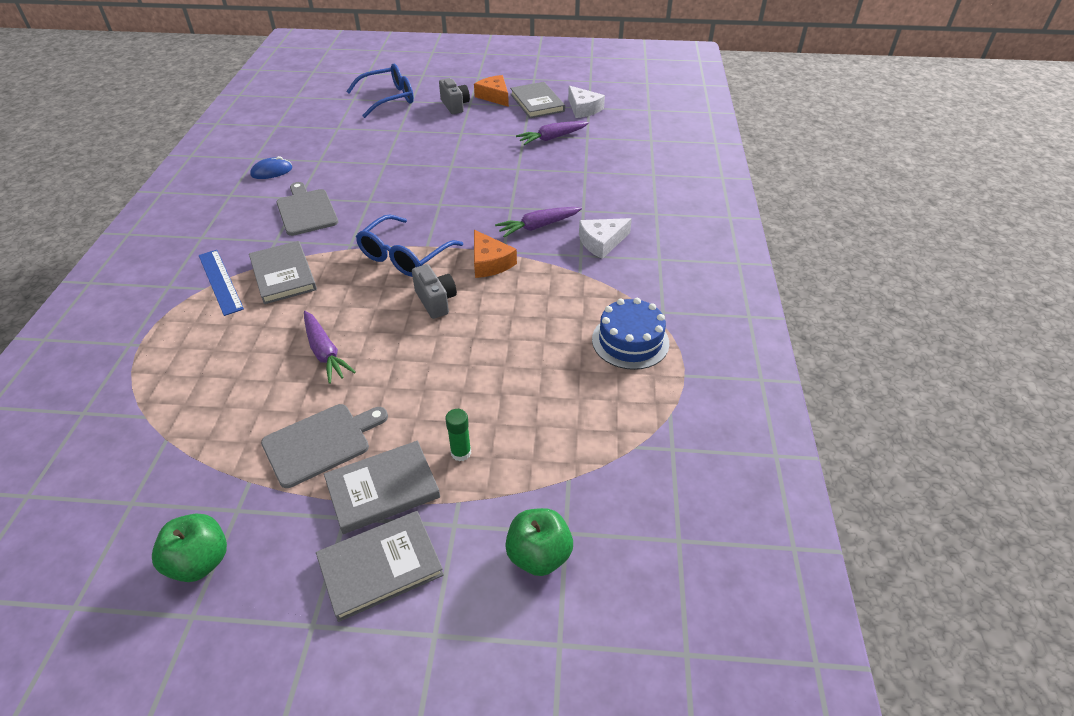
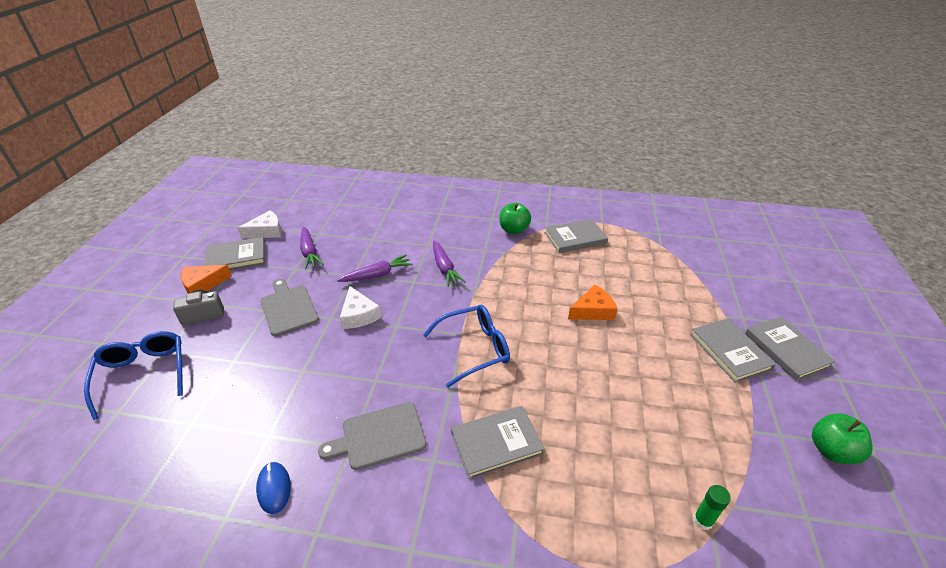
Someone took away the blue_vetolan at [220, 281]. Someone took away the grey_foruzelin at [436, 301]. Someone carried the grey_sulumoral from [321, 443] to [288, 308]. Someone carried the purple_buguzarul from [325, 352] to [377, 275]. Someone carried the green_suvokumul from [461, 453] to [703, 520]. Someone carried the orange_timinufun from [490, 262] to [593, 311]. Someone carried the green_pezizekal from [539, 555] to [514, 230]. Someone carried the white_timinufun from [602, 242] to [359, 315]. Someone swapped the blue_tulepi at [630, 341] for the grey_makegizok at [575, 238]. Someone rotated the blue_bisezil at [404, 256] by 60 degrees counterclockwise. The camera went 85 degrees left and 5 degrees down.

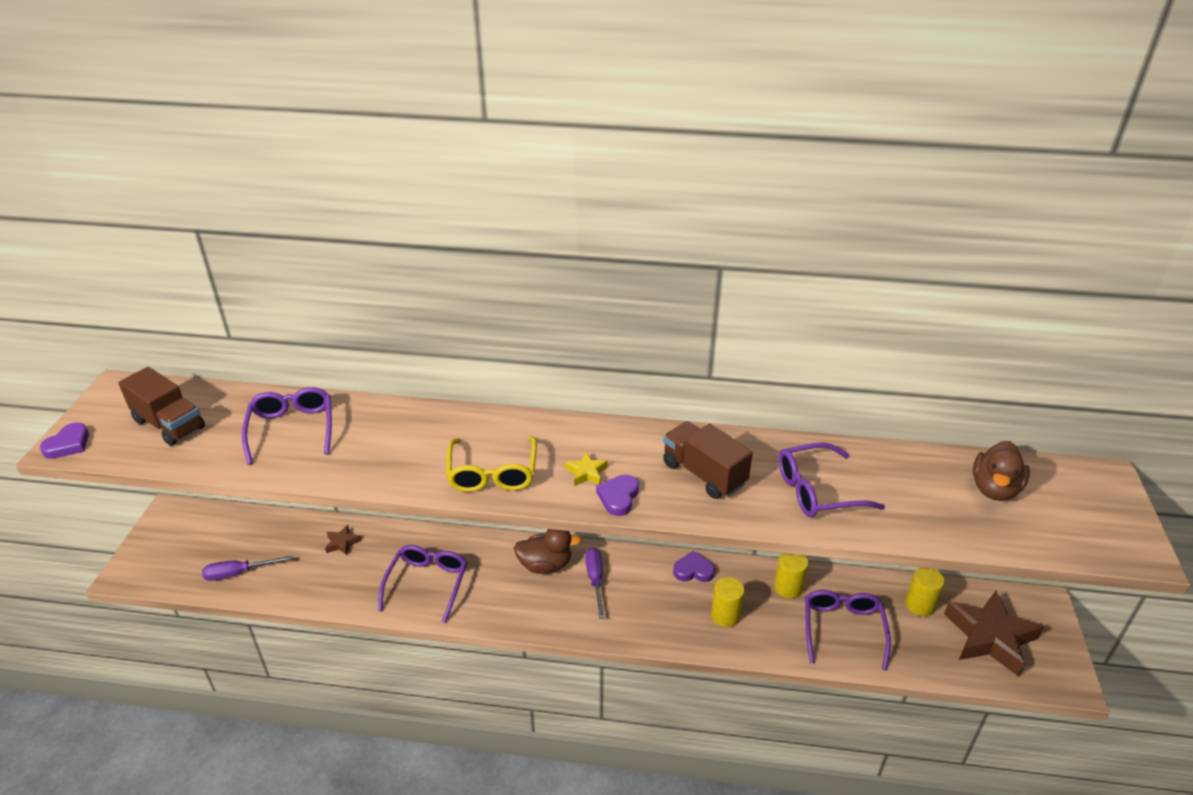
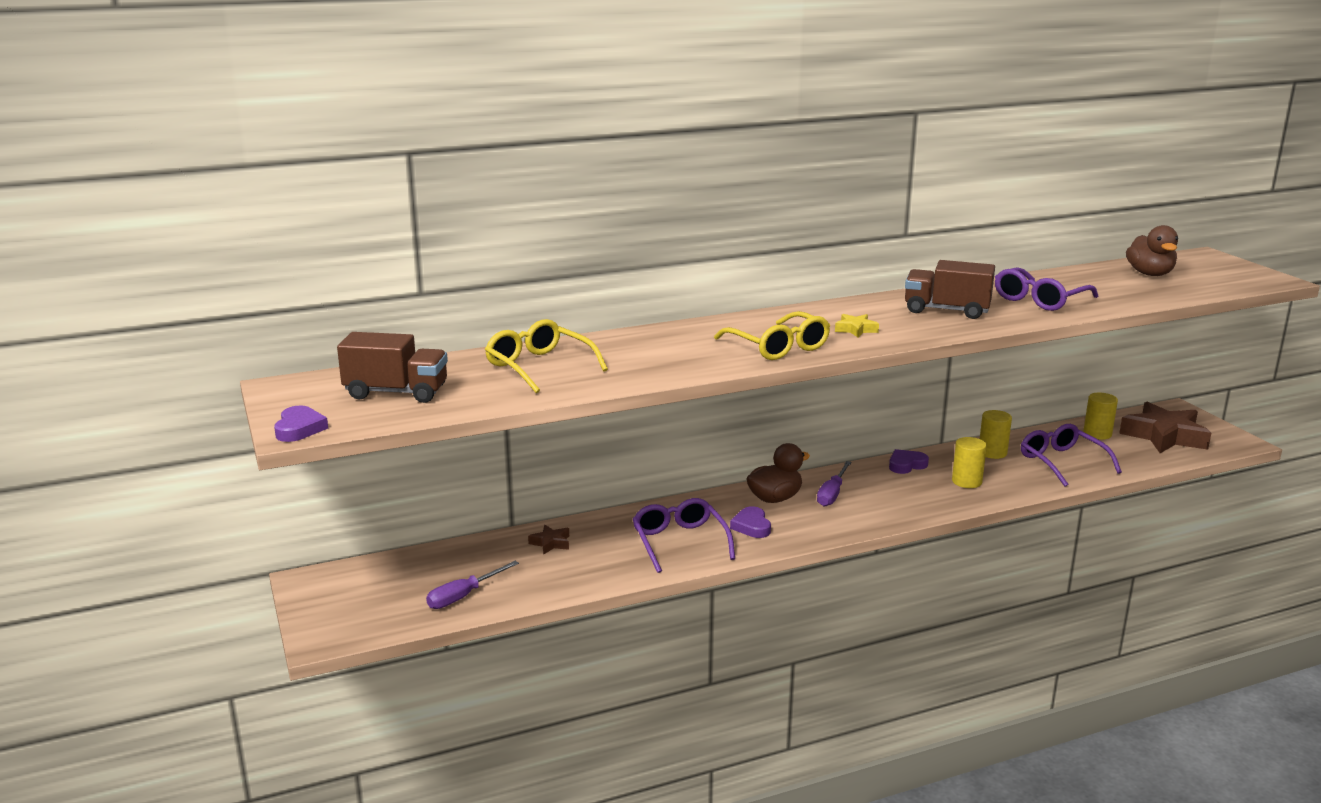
Someone carried the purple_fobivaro from [618, 497] to [751, 526]. Someone repainted the purple_bisezil at [292, 429], which became the yellow_bisezil at [539, 366]. Someone rotated the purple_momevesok at [595, 580] by 120 degrees counterclockwise. The camera went 30 degrees left and 15 degrees down.

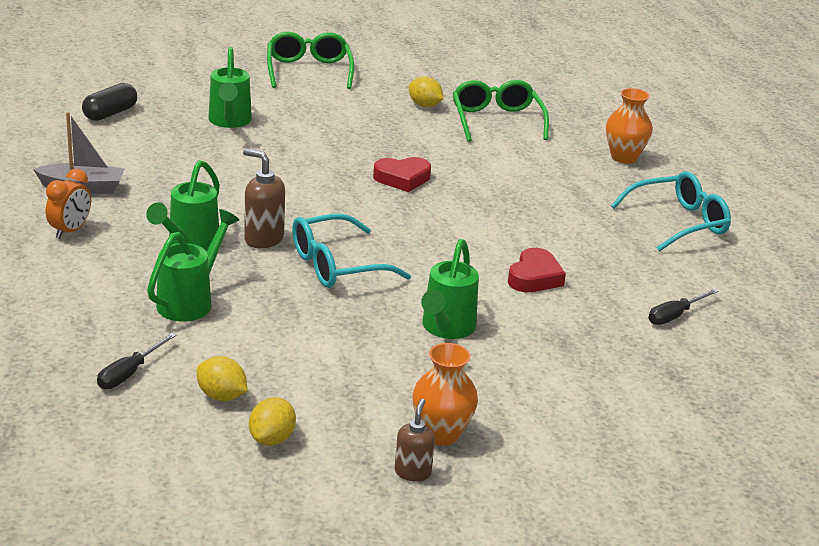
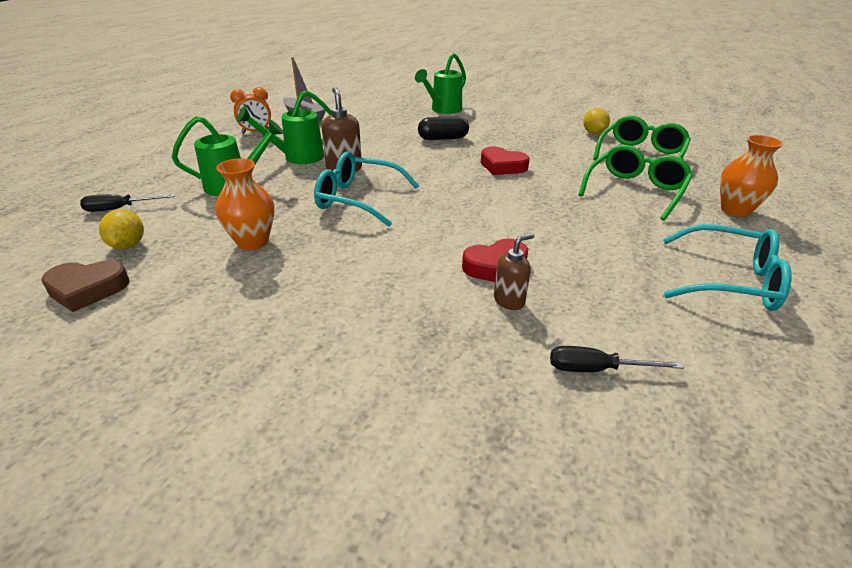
Someone took away the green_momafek at [445, 329]. Someone carried the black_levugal from [110, 113] to [443, 138]. Someone carried the green_bisezil from [308, 70] to [635, 190]. Someone carried the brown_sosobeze from [412, 472] to [509, 300]. Someone carried the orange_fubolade from [441, 434] to [253, 242]. Someone swapped the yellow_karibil at [272, 439] for the brown_fobivaro at [87, 289]. The camera went 45 degrees right and 5 degrees up.

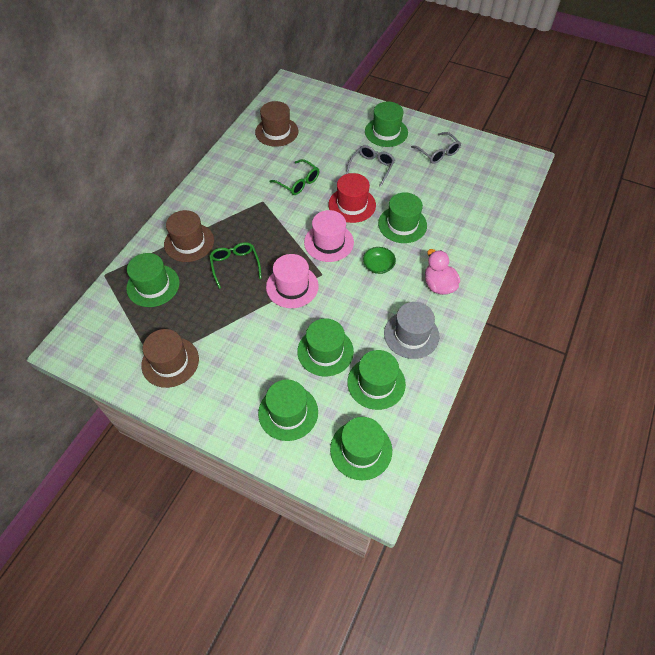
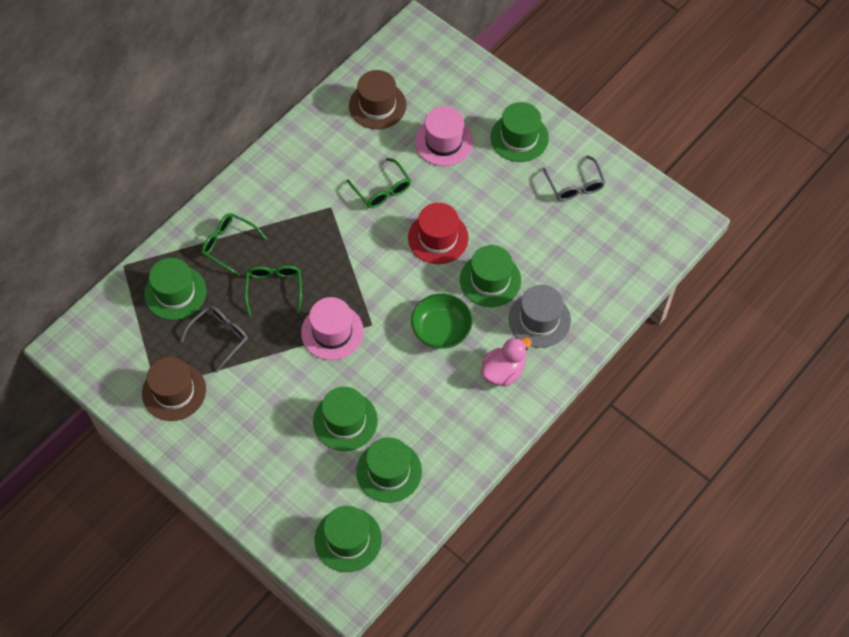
Someone took away the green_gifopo at [288, 412]. Someone carried the pink_gifopo from [329, 242] to [444, 141]. Someone carried the grey_bisezil from [372, 167] to [220, 337]. Someone carried the grey_gifopo from [411, 334] to [539, 319]. Someone swapped the brown_gifopo at [189, 242] for the green_bisezil at [228, 245]. Someone rotated the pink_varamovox at [438, 285] by 60 degrees clockwise. Someone scaled the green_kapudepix at [378, 266] by 1.54. The camera went 15 degrees right and 5 degrees up.

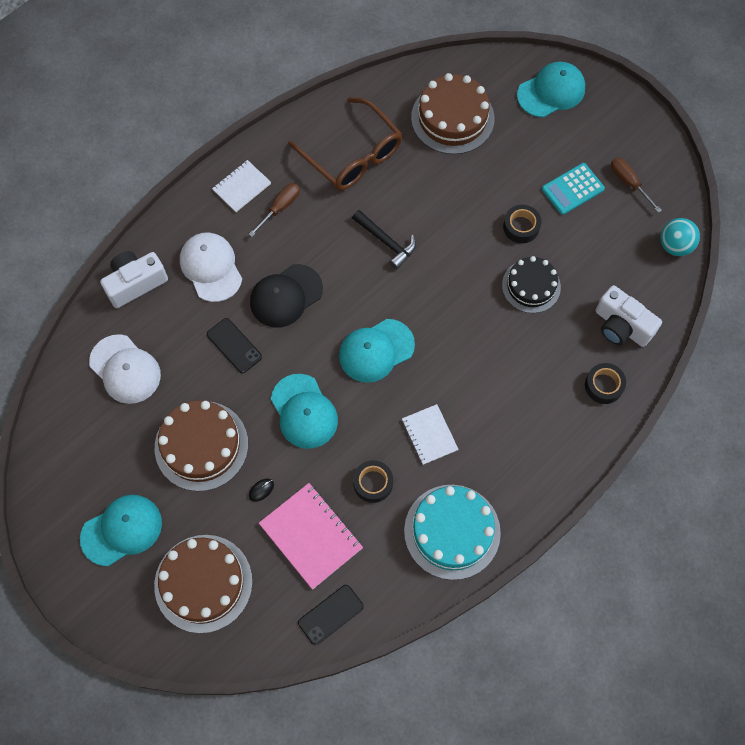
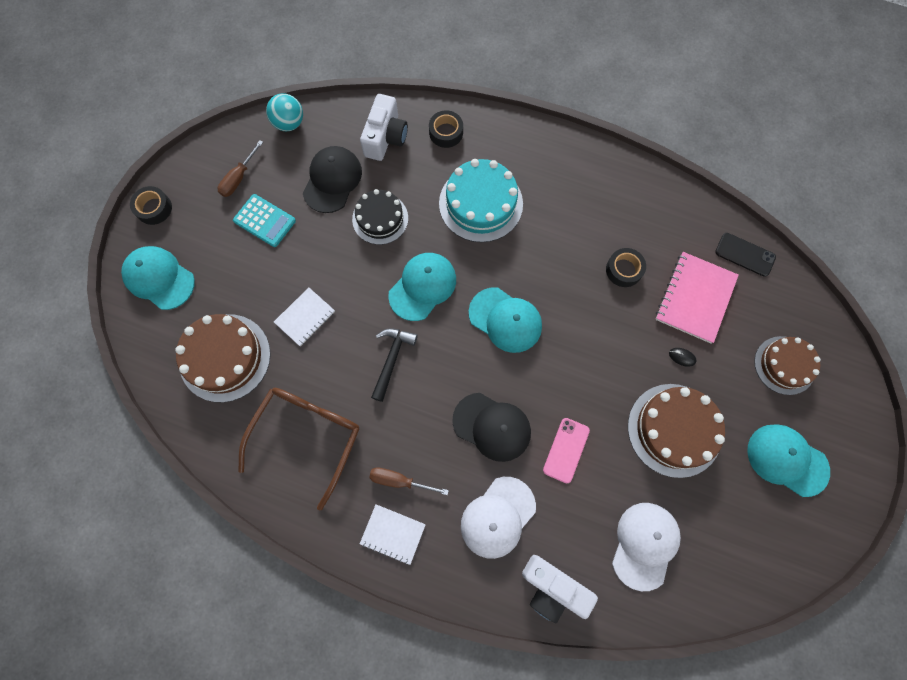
Someone put down the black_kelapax at [332, 180]. Someone carried the turquoise_kelapax from [304, 411] to [423, 287]. Someone carried the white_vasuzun from [429, 435] to [305, 317]. Someone carried the turquoise_tulepi from [452, 531] to [480, 203]. Someone carried the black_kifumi from [521, 227] to [154, 208]. Someone repainted the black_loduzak at [234, 345], which became the pink_loduzak at [566, 450]. Someone scaled the brown_tulepi at [203, 583] by 0.66. The camera went 115 degrees left and 5 degrees up.

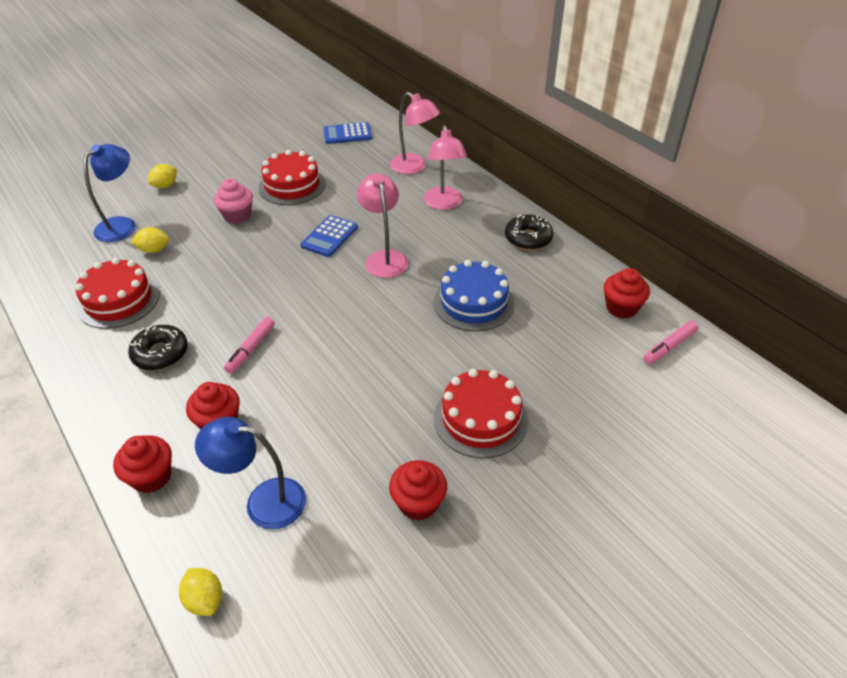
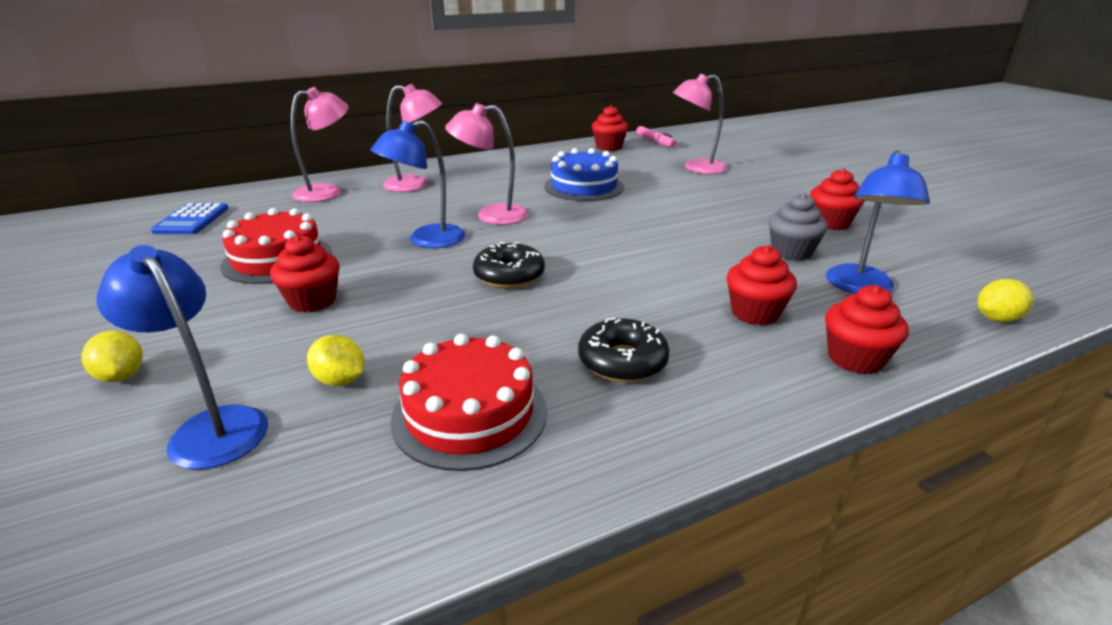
Someone took away the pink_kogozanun at [251, 349]. Someone took away the red_tulepi at [480, 418]. Someone put down the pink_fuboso at [696, 168]. Someone put down the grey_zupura at [791, 252]. Someone carried the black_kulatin from [528, 238] to [509, 275]. Someone swapped the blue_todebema at [329, 236] for the blue_fuboso at [426, 240]. Someone repainted the pink_zupura at [237, 215], which became the red_zupura at [312, 301]. Someone rotated the yellow_karibil at [154, 250] by 60 degrees counterclockwise. The camera went 80 degrees left and 15 degrees down.

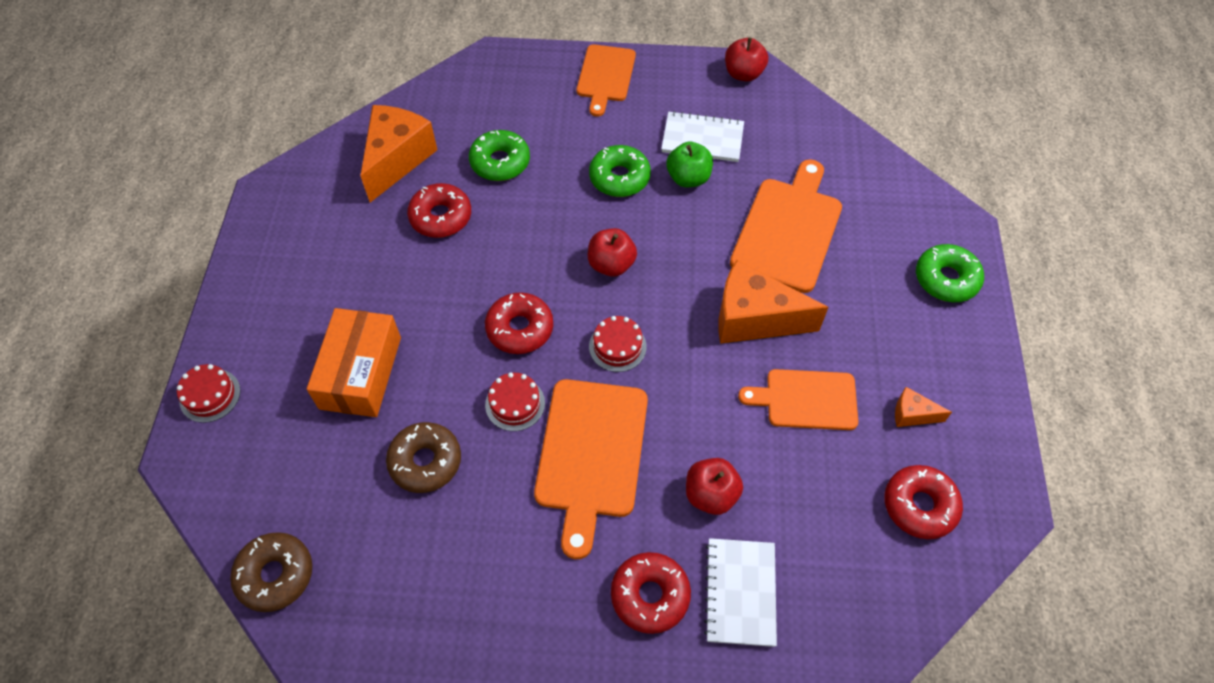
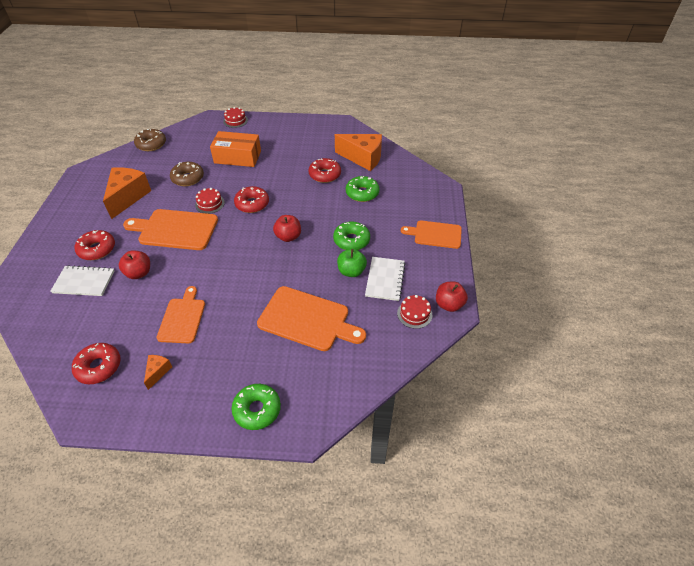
Someone carried the red_tulepi from [617, 346] to [414, 314]. Someone carried the orange_timinufun from [754, 319] to [128, 197]. The camera went 90 degrees right and 10 degrees down.

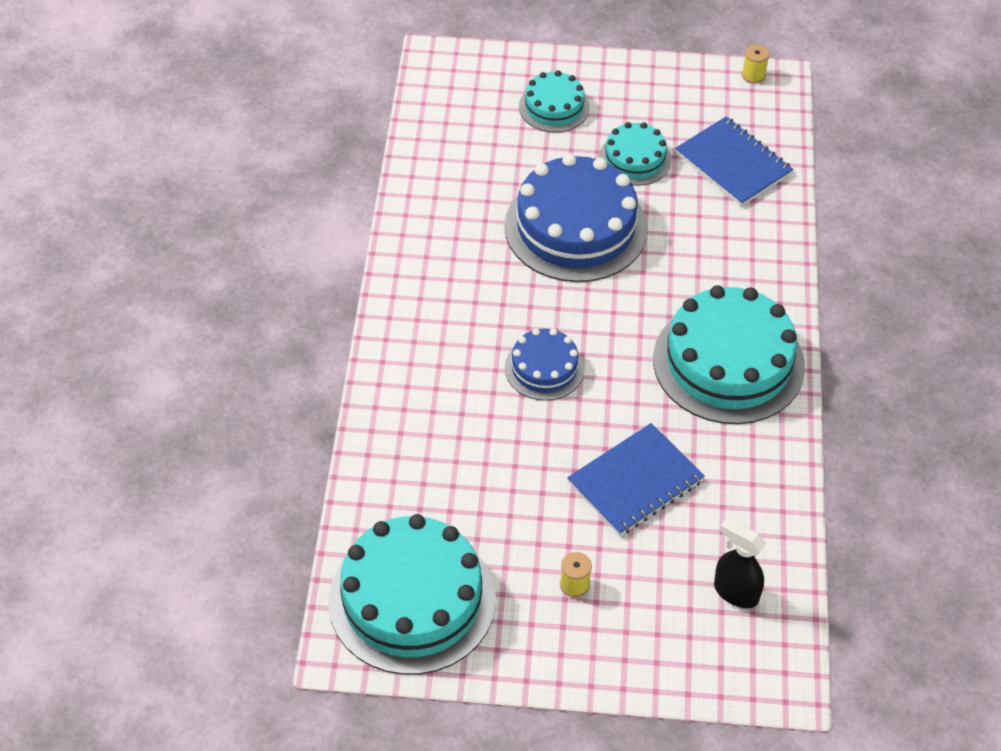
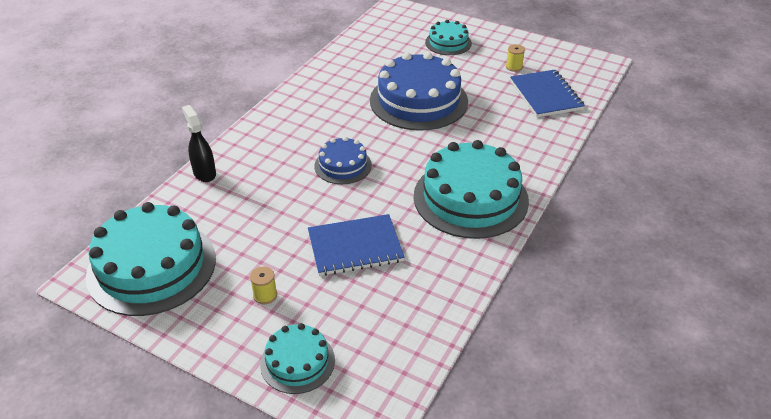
Someone carried the turquoise_tulepi from [635, 159] to [297, 362]. Someone carried the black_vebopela from [735, 592] to [204, 173]. Someone carried the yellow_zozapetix from [753, 75] to [514, 67]. The camera went 25 degrees right and 10 degrees down.

